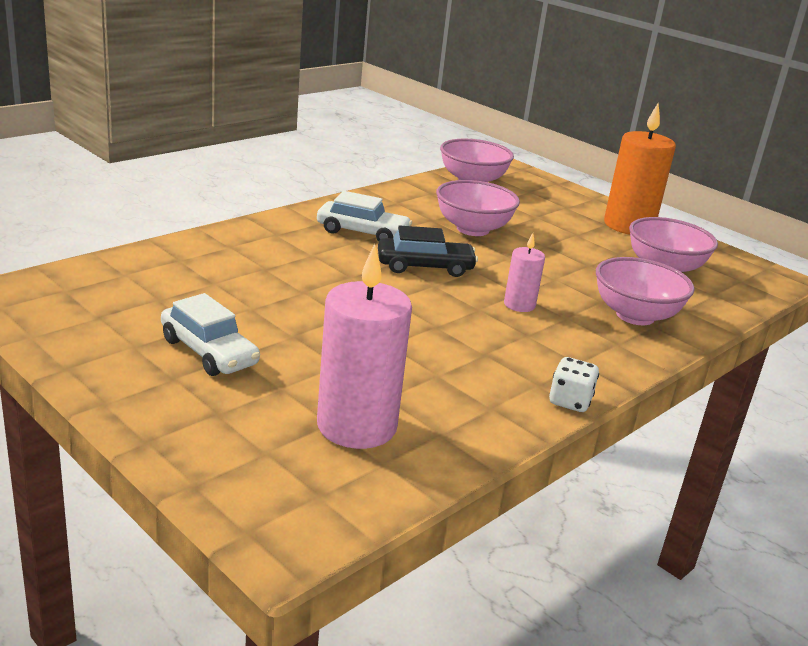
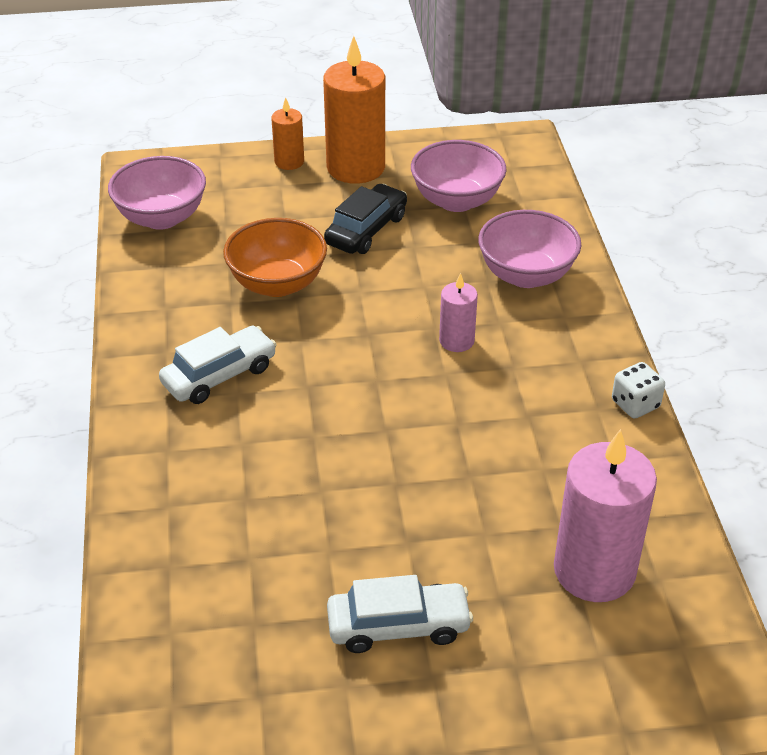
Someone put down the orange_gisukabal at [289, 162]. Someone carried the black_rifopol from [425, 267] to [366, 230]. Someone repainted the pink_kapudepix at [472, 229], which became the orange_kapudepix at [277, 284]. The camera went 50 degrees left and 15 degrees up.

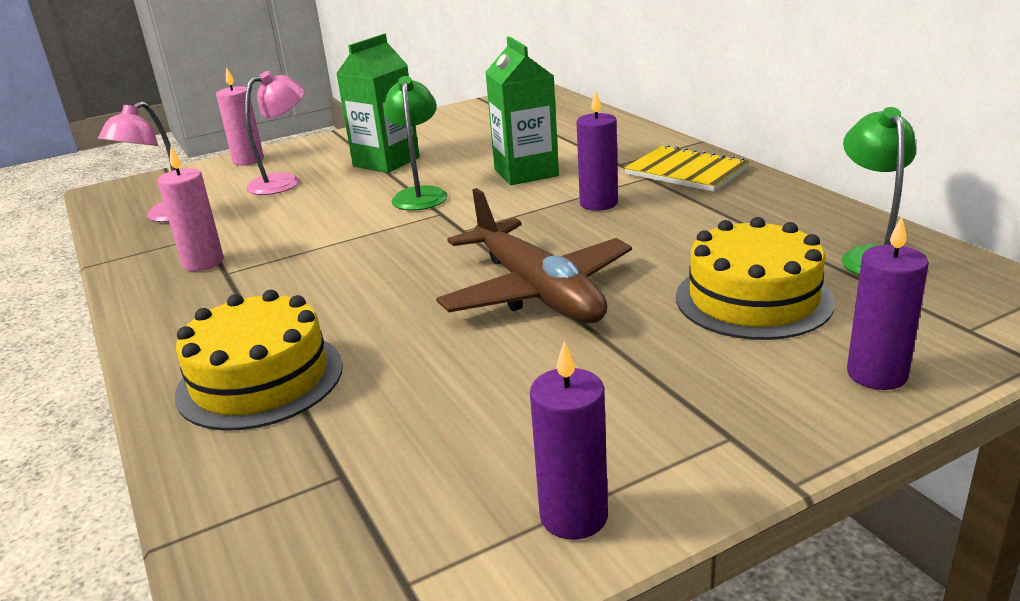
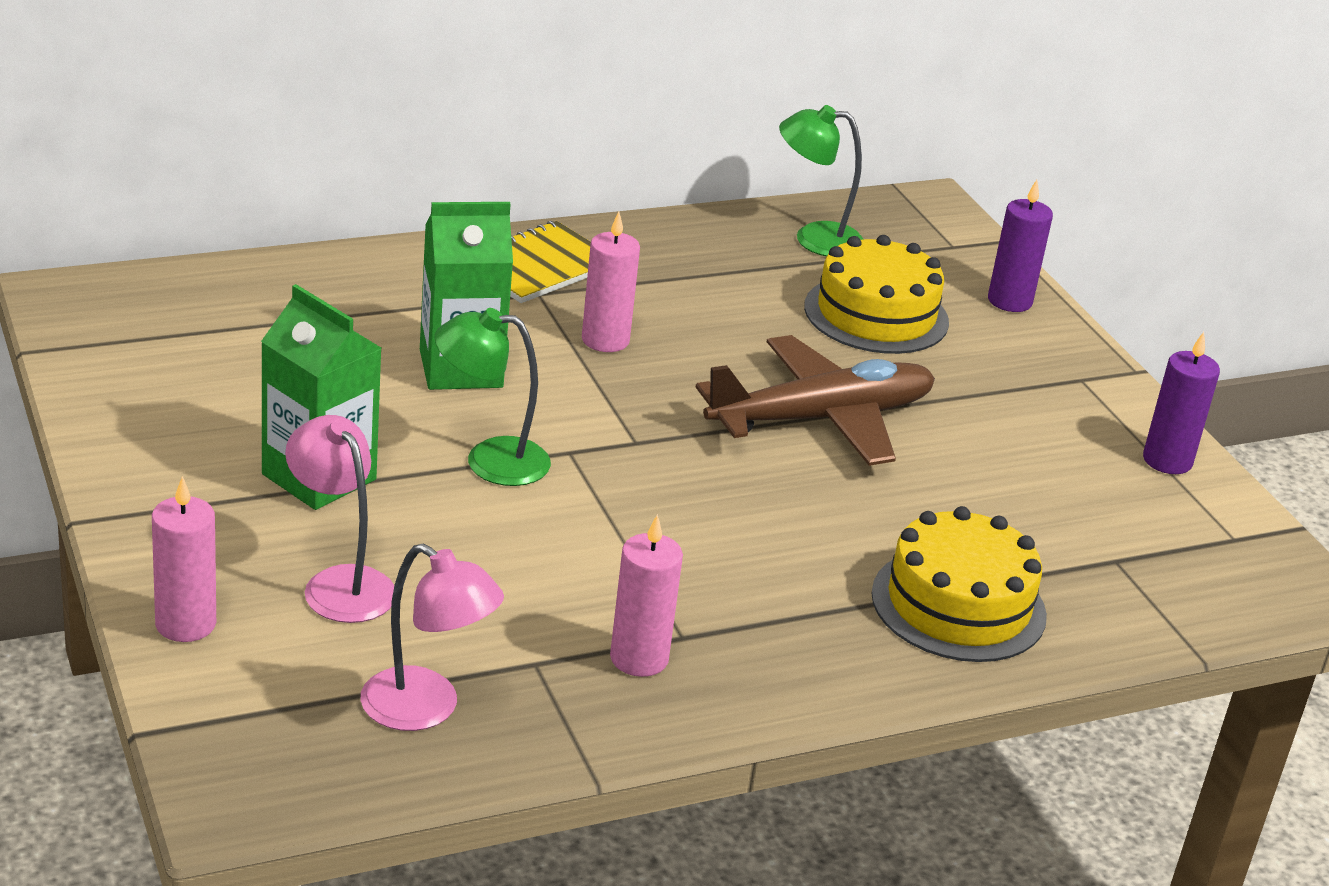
Someone repainted the purple_gisukabal at [598, 203], which became the pink_gisukabal at [605, 340]. The camera went 90 degrees left and 5 degrees up.

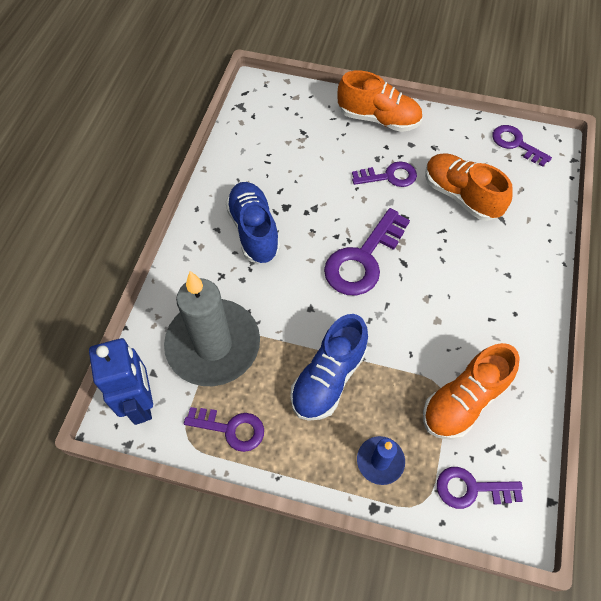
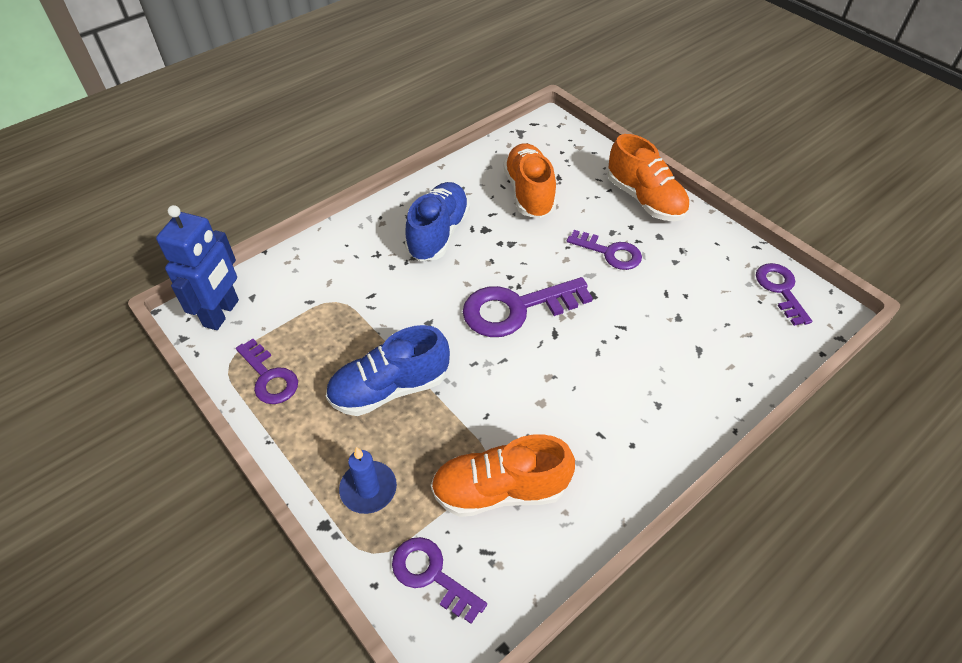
Someone took away the grey_gisukabal at [213, 345]. Someone carried the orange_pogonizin from [461, 196] to [529, 193]. The camera went 35 degrees right and 10 degrees down.

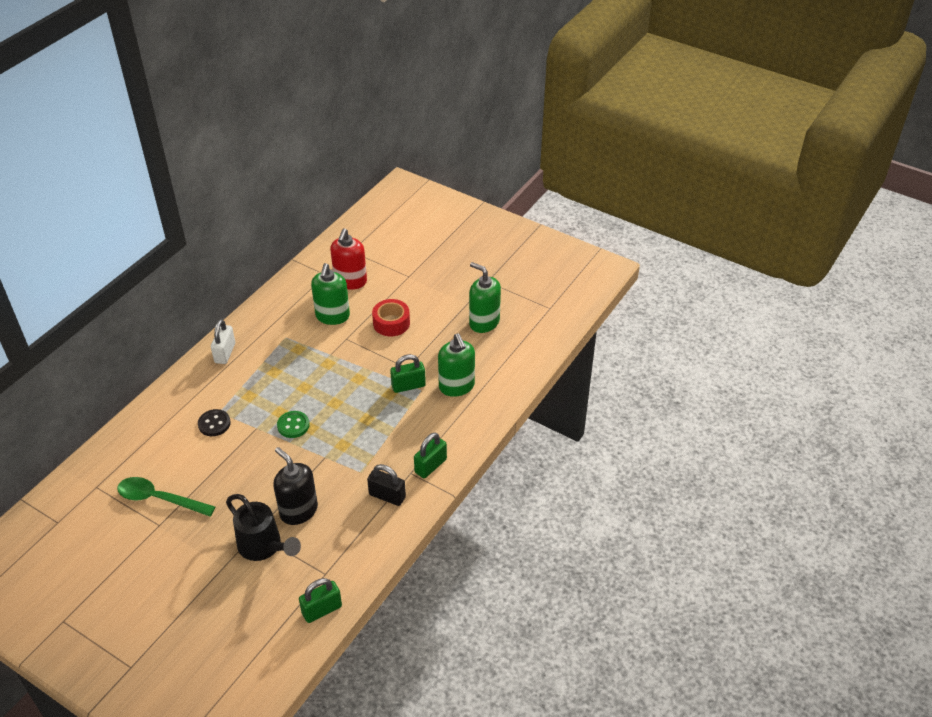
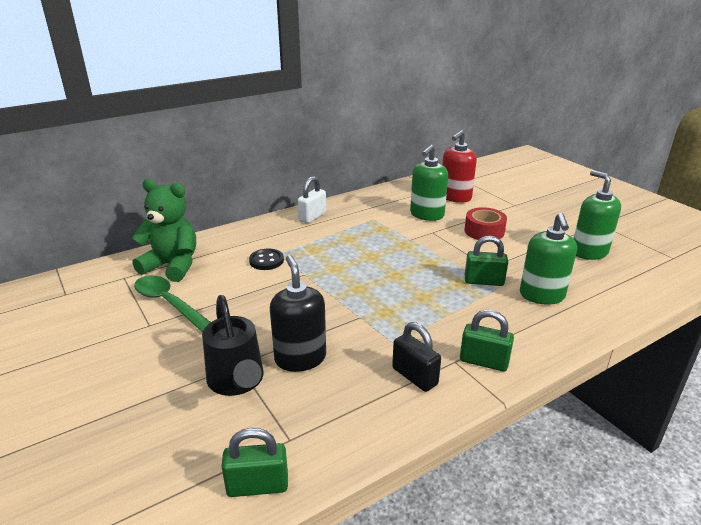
Someone took away the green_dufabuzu at [293, 425]. Someone put down the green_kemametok at [172, 266]. Someone rotated the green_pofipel at [430, 466] by 45 degrees clockwise. The camera went 25 degrees right and 15 degrees down.

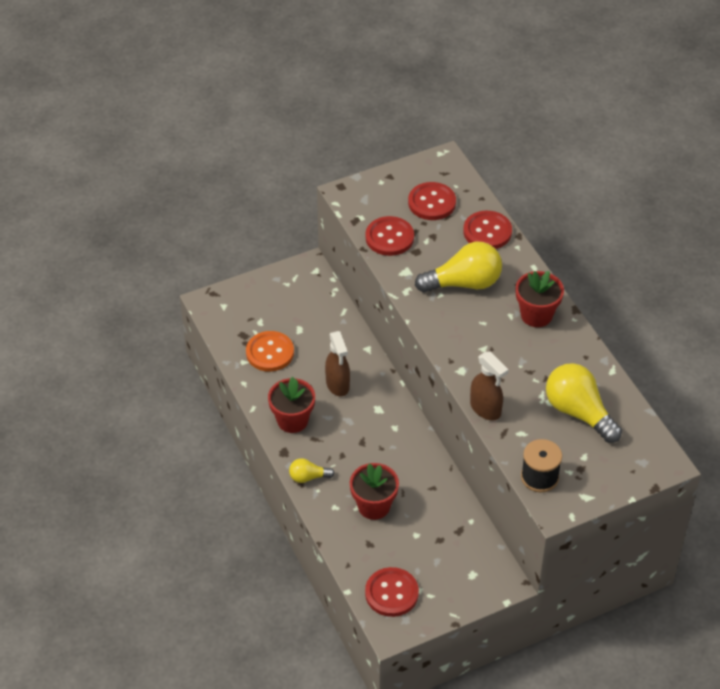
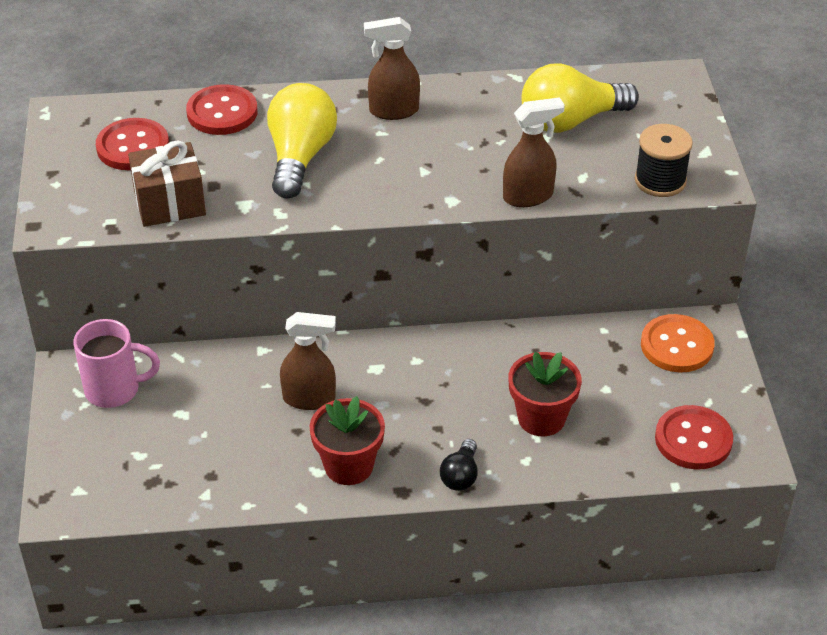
Someone put down the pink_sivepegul at [114, 390]. Someone carried the orange_dufabuzu from [270, 352] to [677, 345]. Someone swapped the red_dufabuzu at [389, 237] for the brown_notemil at [169, 203]. Someone swapped the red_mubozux at [536, 315] for the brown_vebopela at [393, 111]. Someone repainted the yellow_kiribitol at [308, 477], which became the black_kiribitol at [460, 475]. The camera went 70 degrees left and 5 degrees down.

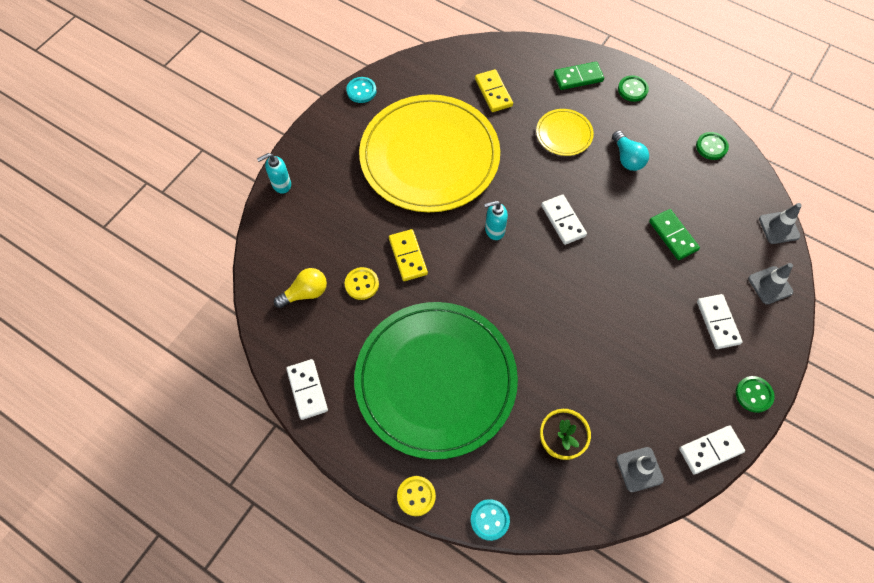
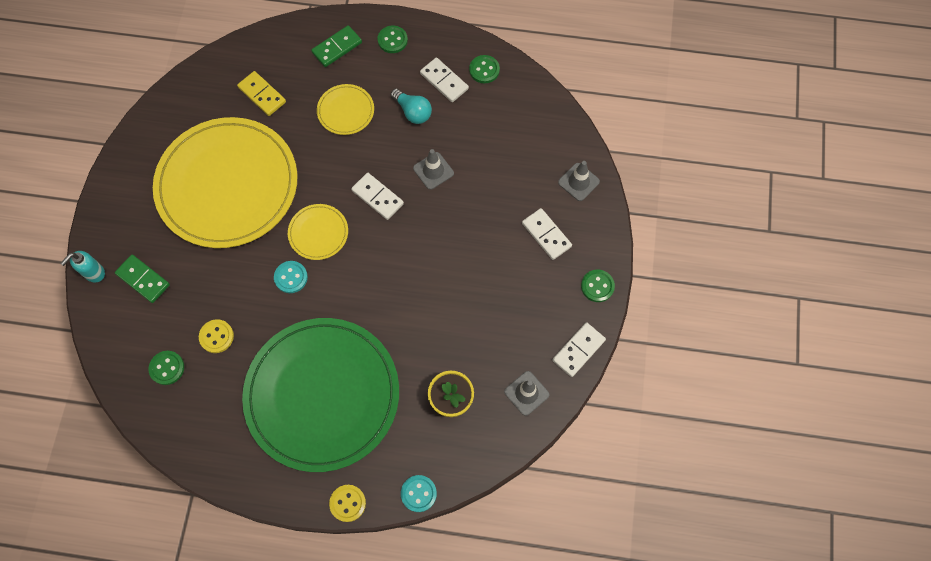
Someone took away the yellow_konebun at [408, 256]. Someone carried the white_konebun from [307, 390] to [444, 81]. Someone carried the turquoise_dufabuzu from [361, 91] to [291, 277]. Someone carried the green_konebun from [673, 236] to [143, 279]. Someone carried the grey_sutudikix from [779, 227] to [433, 171]. Someone swapped the yellow_kiribitol at [305, 293] for the green_dufabuzu at [167, 368]. Someone swapped the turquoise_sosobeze at [494, 230] for the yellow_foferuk at [318, 233]. The camera went 25 degrees left and 5 degrees up.

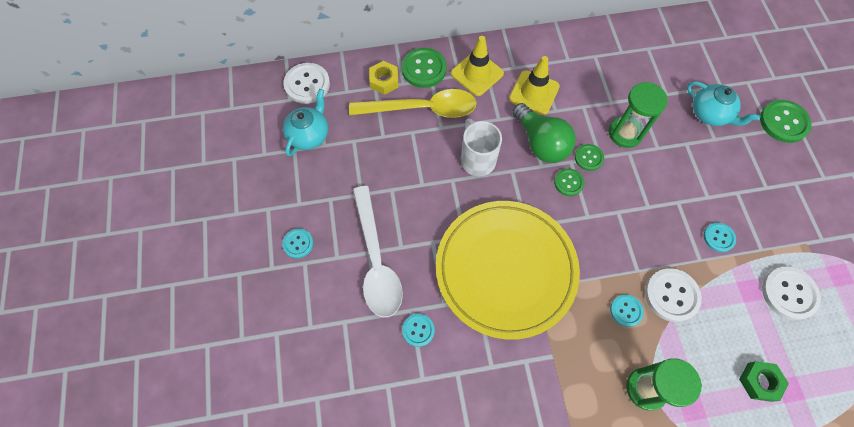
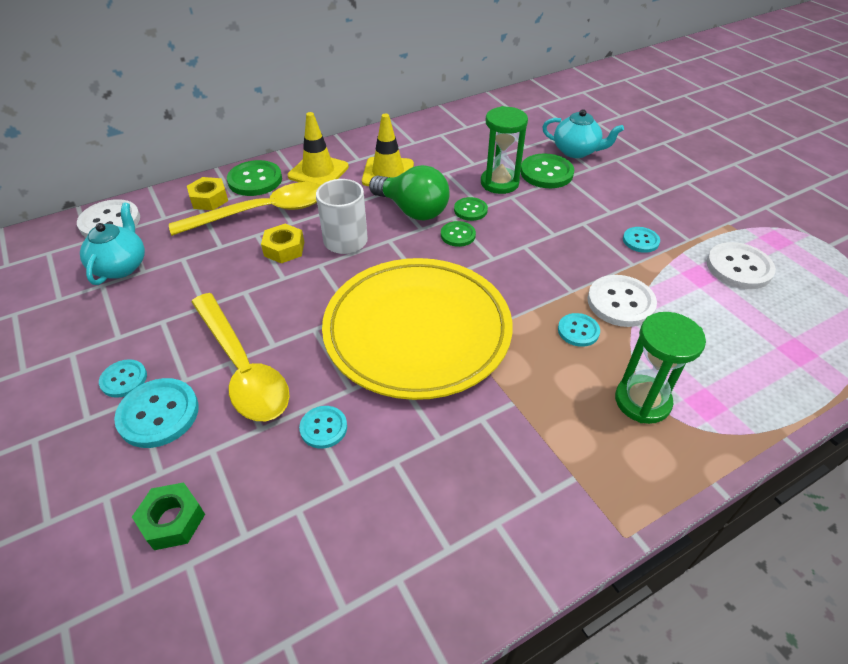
Someone put down the turquoise_dufabuzu at [158, 414]. Someone put down the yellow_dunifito at [284, 249]. Someone carried the green_dunifito from [759, 382] to [172, 520]. Someone carried the green_dufabuzu from [783, 122] to [546, 173]. Someone repainted the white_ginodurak at [376, 260], which became the yellow_ginodurak at [242, 368]. The camera went 20 degrees left and 20 degrees down.

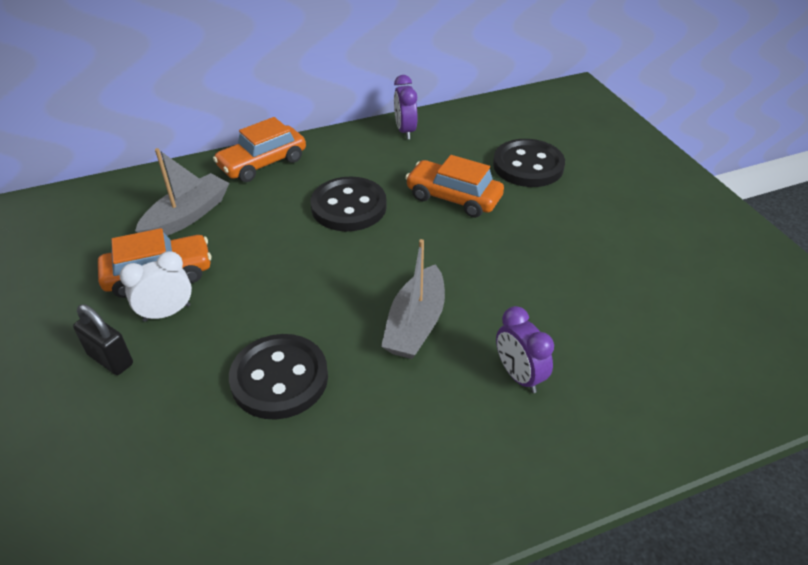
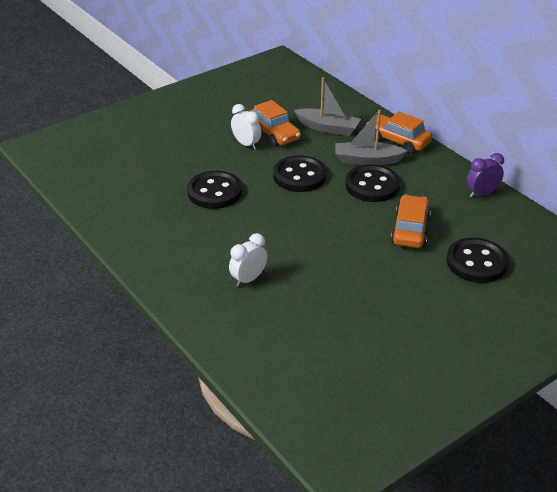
Someone took away the black_pofipel at [110, 359]. Someone put down the black_dufabuzu at [299, 176]. Someone carried the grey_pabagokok from [416, 324] to [367, 160]. Someone repainted the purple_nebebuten at [519, 376], which became the white_nebebuten at [248, 279]. The camera went 75 degrees right and 5 degrees down.

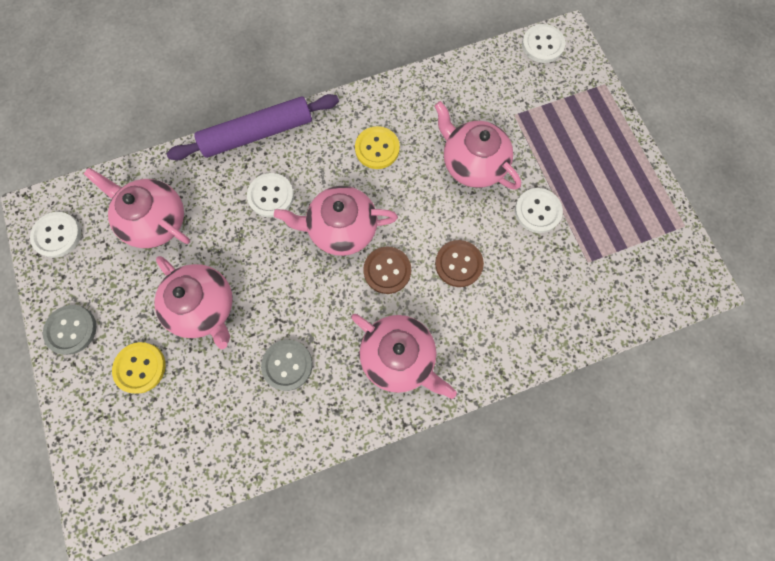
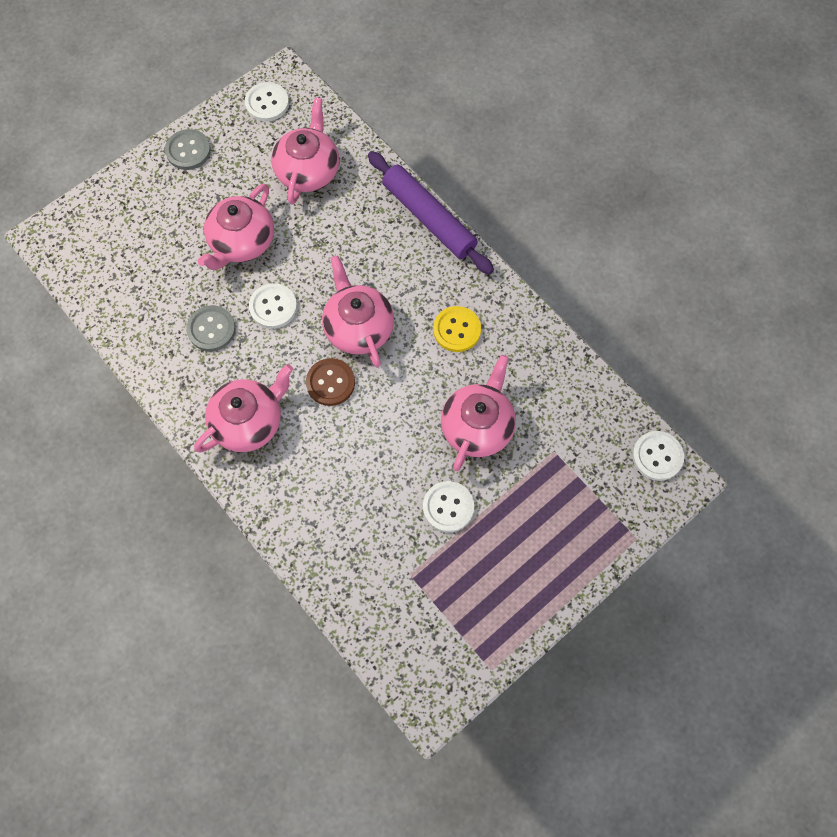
Someone took away the yellow_dufabuzu at [140, 367]. Someone took away the brown_dufabuzu at [458, 264]. Someone carried the white_dufabuzu from [271, 196] to [273, 307]. Someone rotated the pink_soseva at [399, 357] by 150 degrees counterclockwise. The camera went 70 degrees right and 5 degrees down.

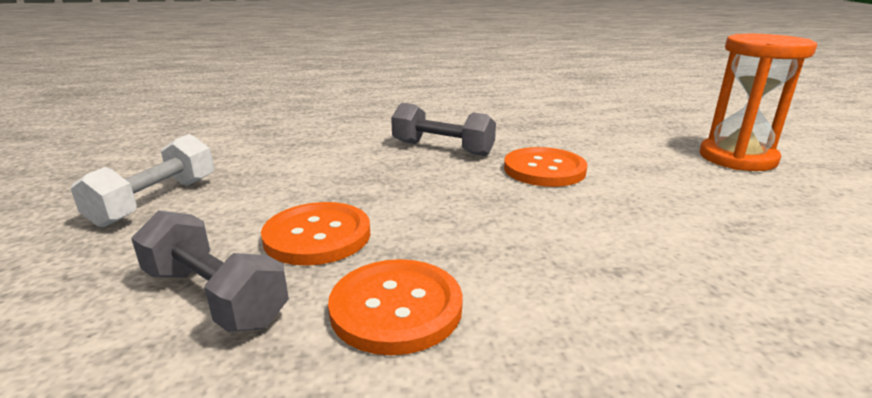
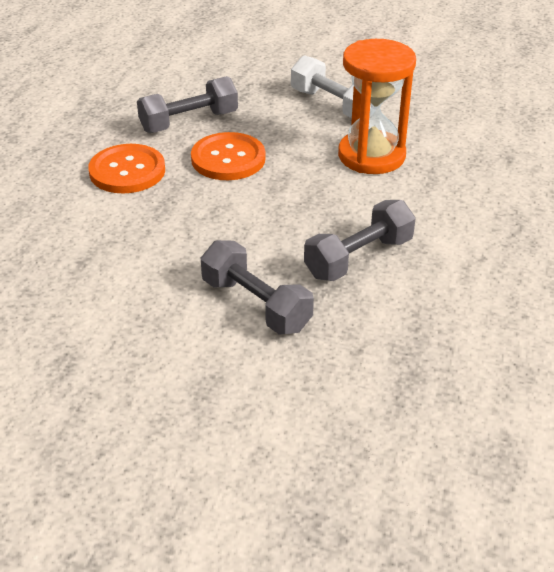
Someone carried the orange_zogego from [737, 158] to [371, 156]. Someone swapped the orange_dufabuzu at [544, 169] for the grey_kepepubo at [256, 305]. The camera went 115 degrees right and 15 degrees up.

